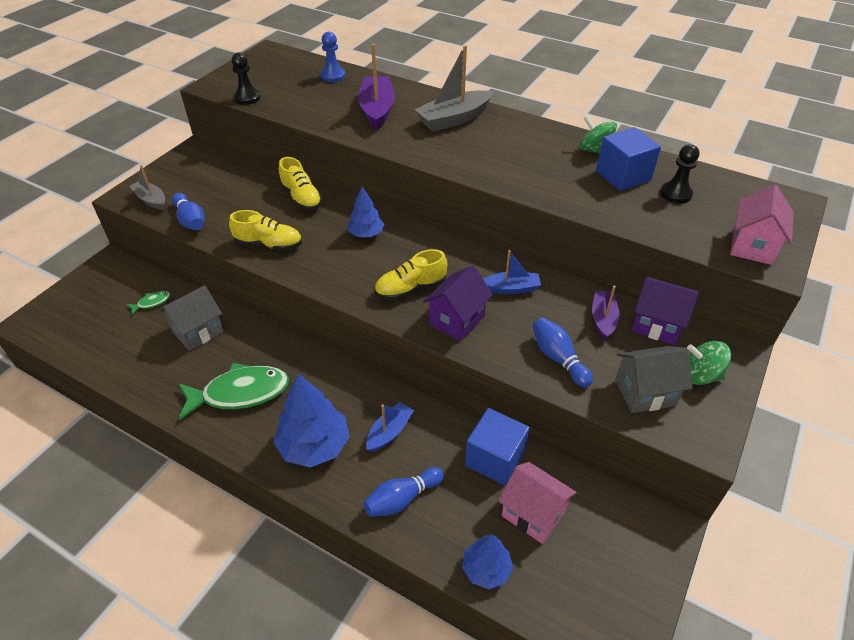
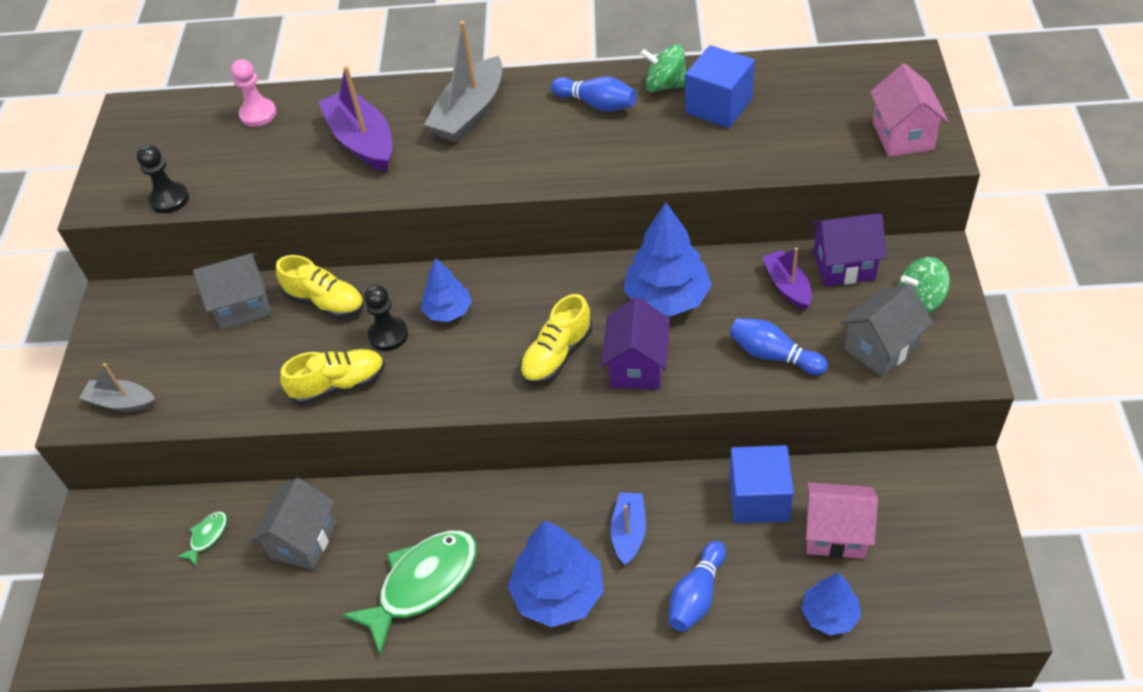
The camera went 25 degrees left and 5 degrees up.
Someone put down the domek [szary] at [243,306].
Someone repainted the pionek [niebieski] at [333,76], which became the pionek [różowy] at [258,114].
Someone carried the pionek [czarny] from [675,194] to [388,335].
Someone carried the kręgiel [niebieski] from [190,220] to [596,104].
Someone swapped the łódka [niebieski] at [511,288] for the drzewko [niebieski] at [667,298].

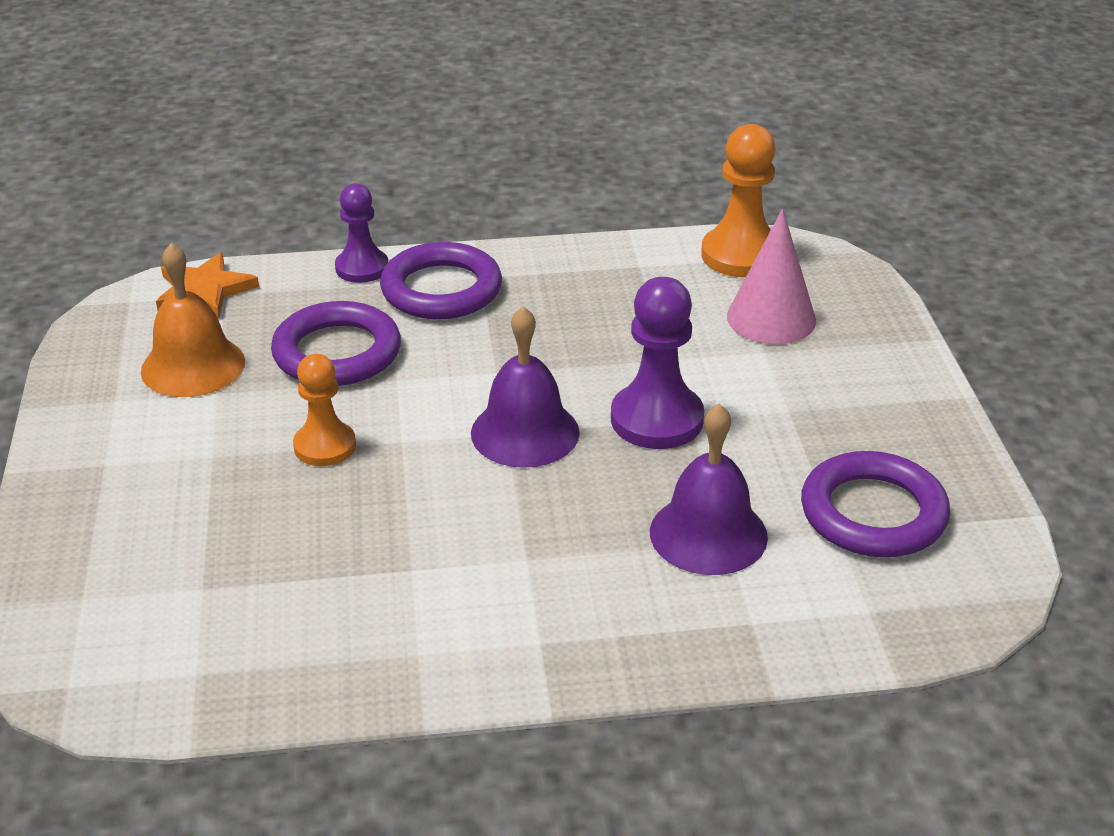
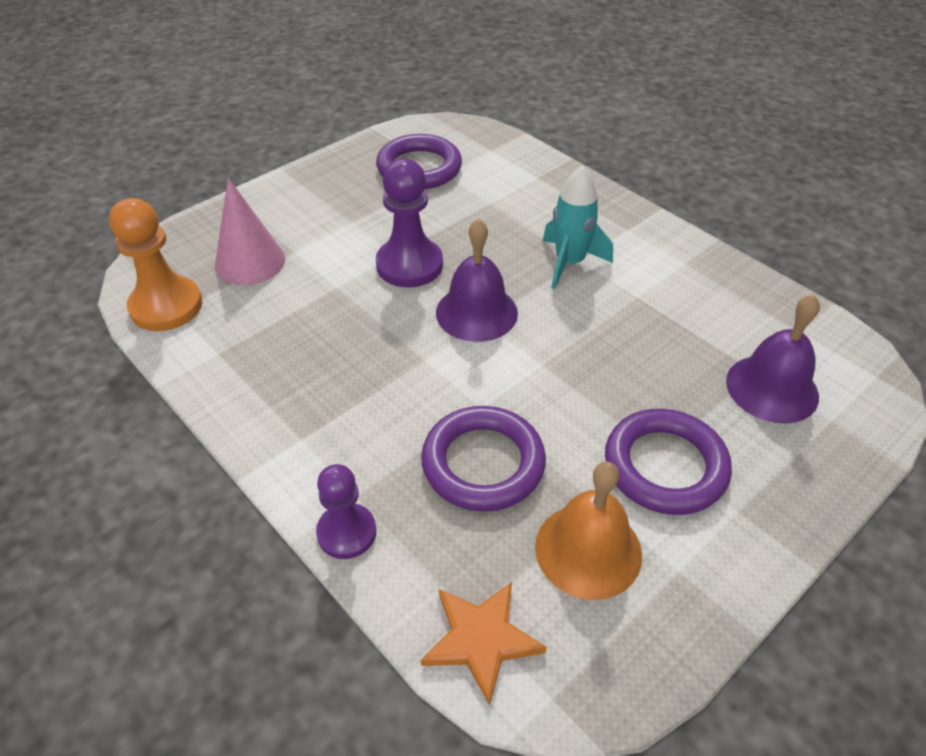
The camera went 125 degrees left and 10 degrees up.
Someone put down the rakieta [turkusowy] at [569,263].
Someone carried the pierścień [fioletowy] from [441,289] to [665,466].
Someone carried the dzwonek [fioletowy] from [708,534] to [772,388].
Someone took away the pionek [pomarańczowy] at [325,446].

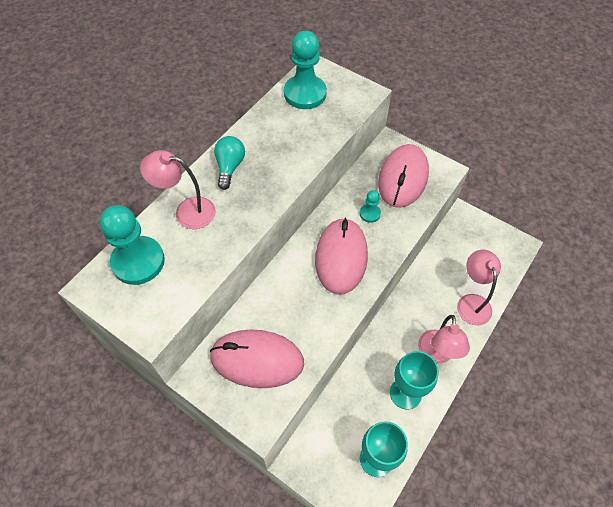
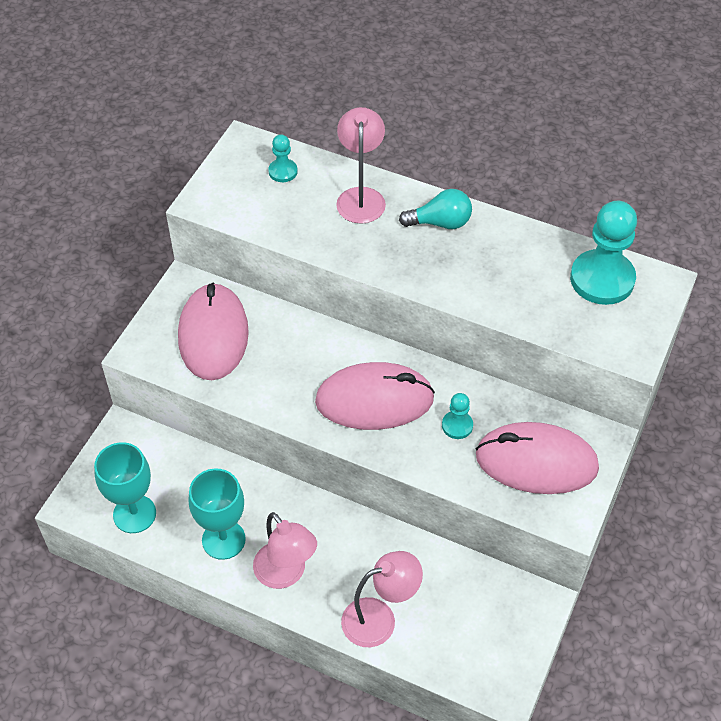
The camera went 80 degrees right and 5 degrees down.
Someone rotated the lampka [różowy] at [436,354] by 120 degrees counterclockwise.
Someone scaled the pionek [turkusowy] at [138,261] by 0.48.

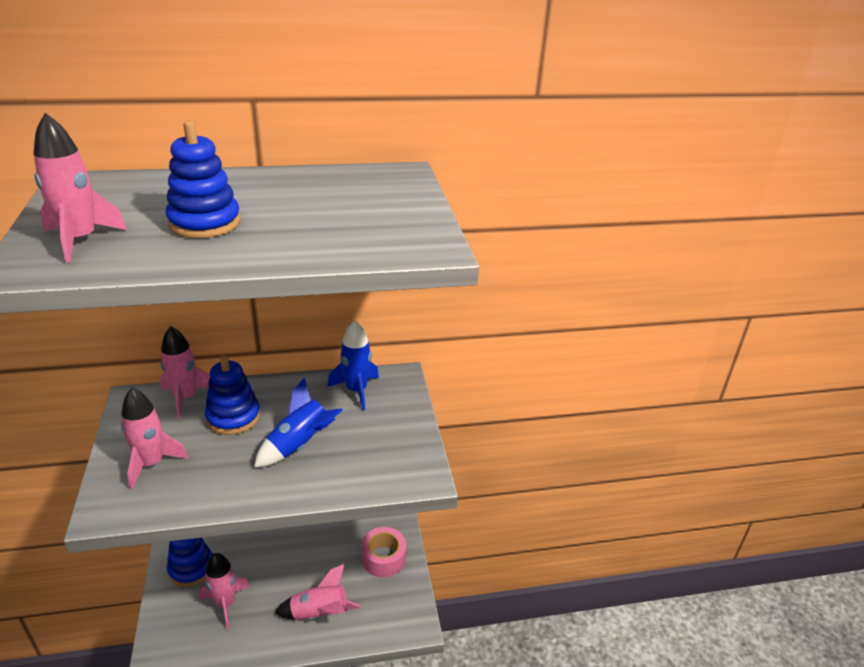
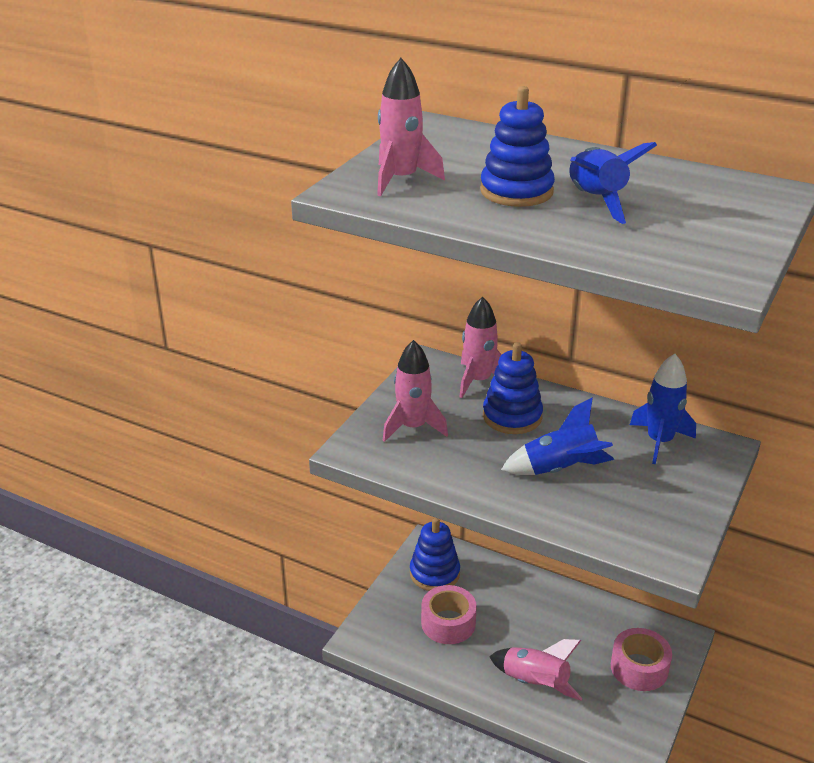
The camera went 40 degrees right and 0 degrees up.
Someone swapped the rakieta [różowy] at [225,603] for the taśma klejąca [różowy] at [448,623].
Someone put down the rakieta [niebieski] at [596,201].

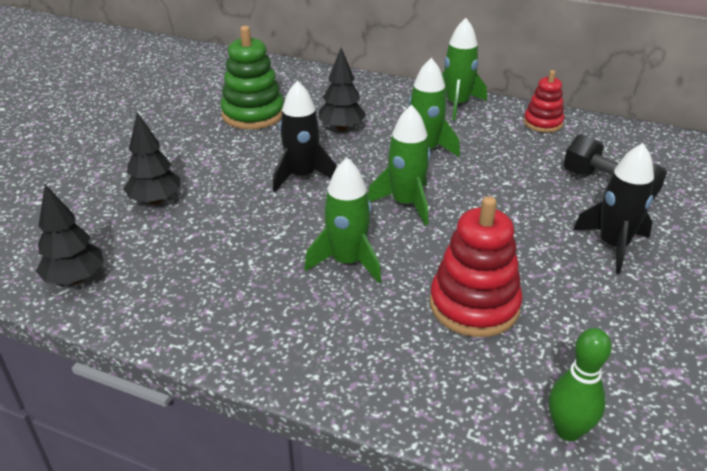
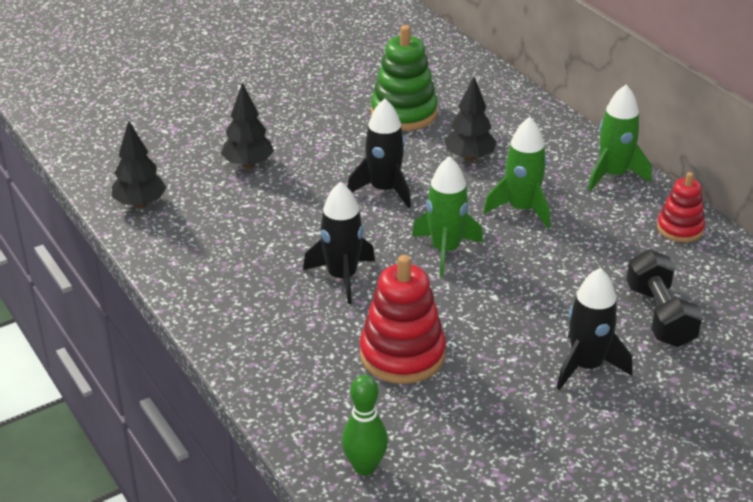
The camera went 35 degrees right and 0 degrees up.
Someone repainted the rakieta [zielony] at [347,262], which became the rakieta [czarny] at [342,277].

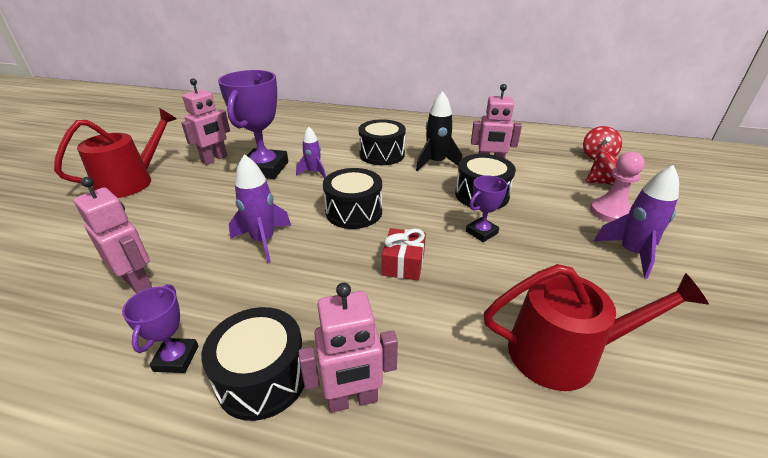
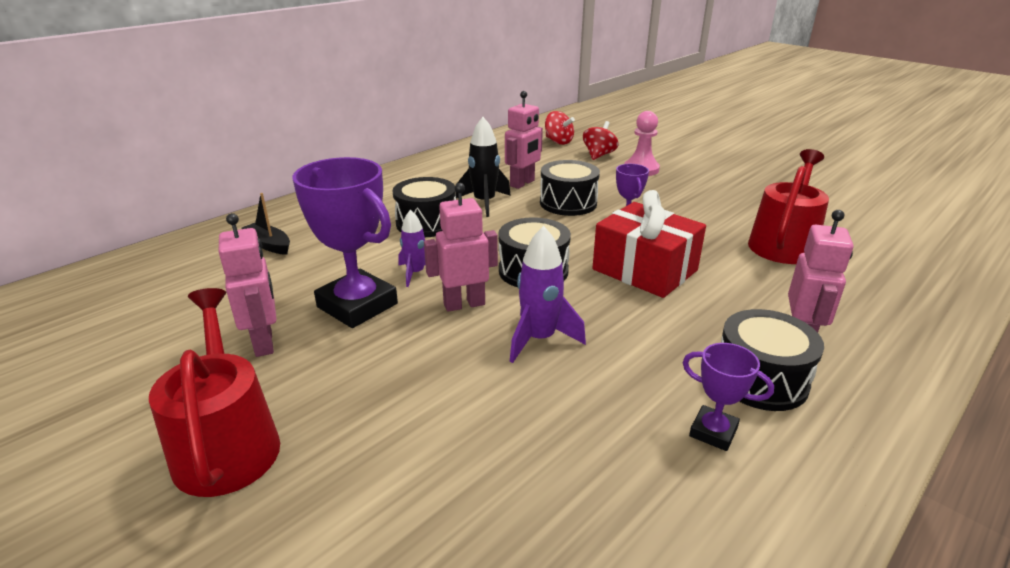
The camera went 60 degrees left and 5 degrees down.
Someone put down the łódka [czarny] at [269,244].
Someone carried the robot [różowy] from [138,282] to [464,304].
Someone scaled the prezent [czerwony] at [403,264] by 1.83.
Someone took away the rakieta [fioletowy] at [631,253].

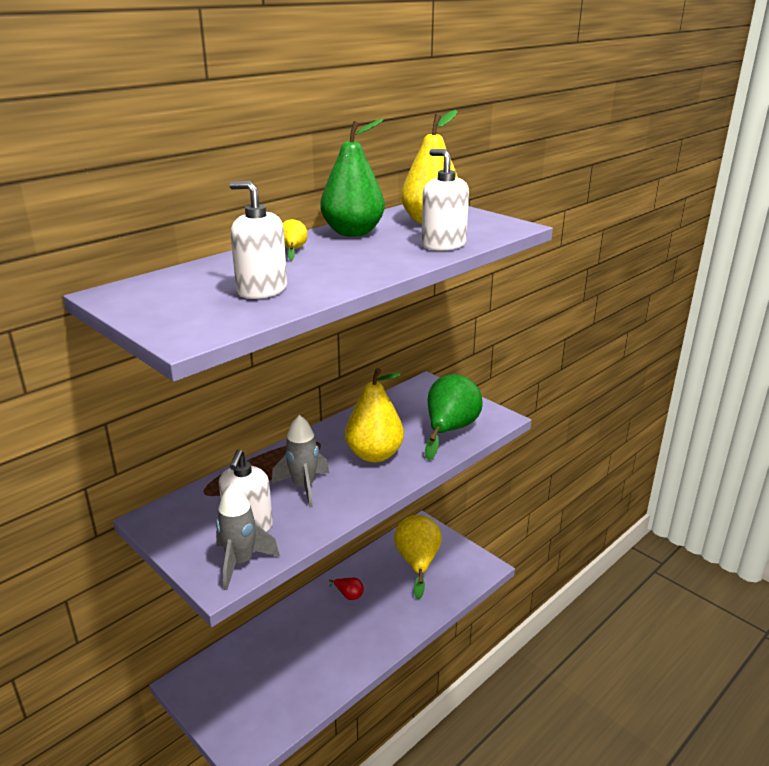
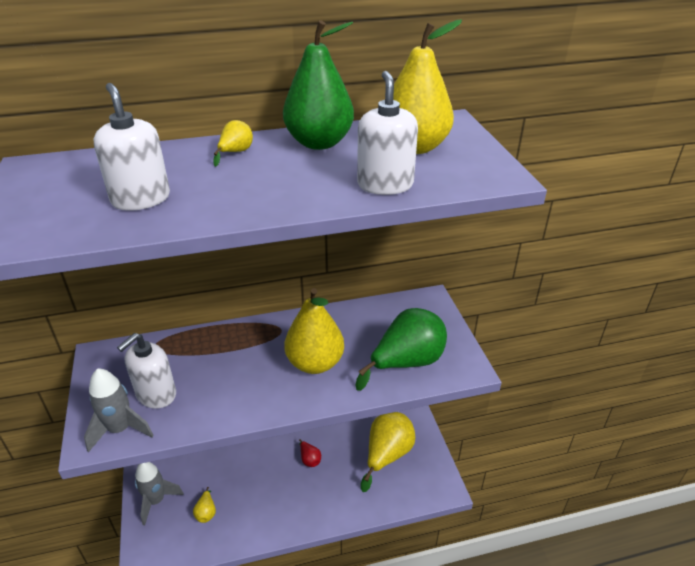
The camera went 30 degrees right and 10 degrees up.
Someone carried the rakieta [szary] from [303,487] to [156,500].
Someone put down the gruszka [żółty] at [206,512].

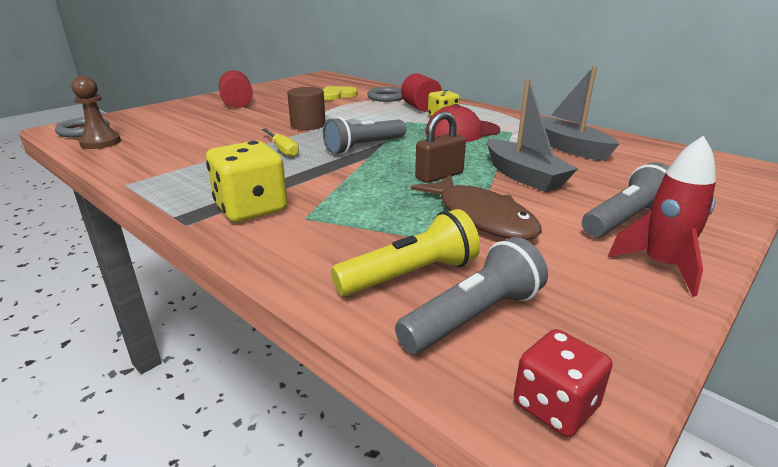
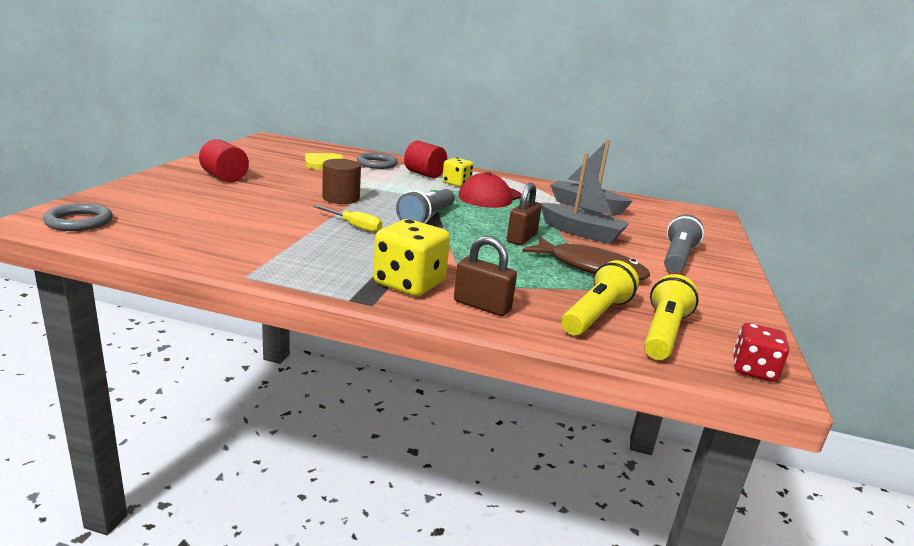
The camera went 30 degrees left and 5 degrees down.
Someone put down the kłódka [brązowy] at [482,306].
Someone repainted the latarka [szary] at [473,317], which became the latarka [żółty] at [663,333].
Someone took away the pionek [brązowy] at [100,142].
Someone took away the rakieta [czerwony] at [661,266].

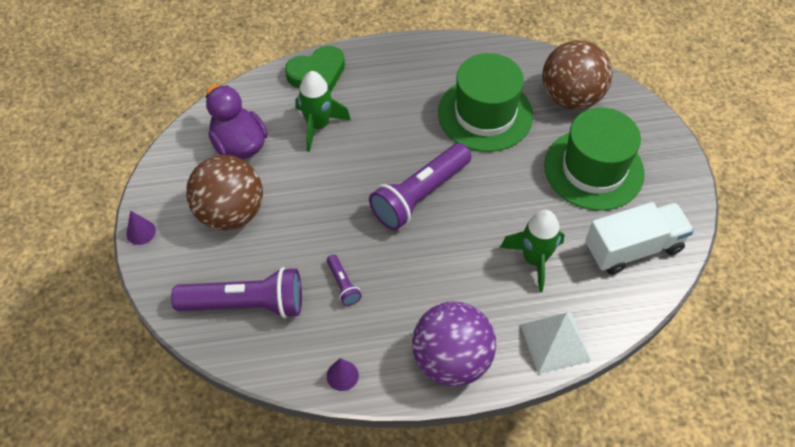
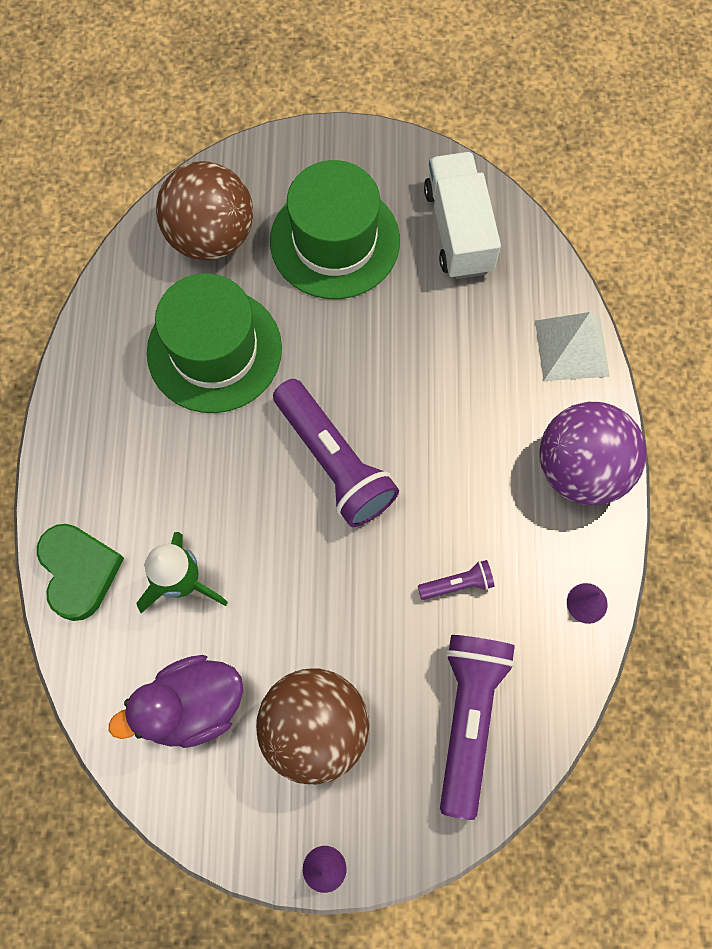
The camera went 80 degrees left and 15 degrees up.
Someone took away the rakieta [zielony] at [534,260].

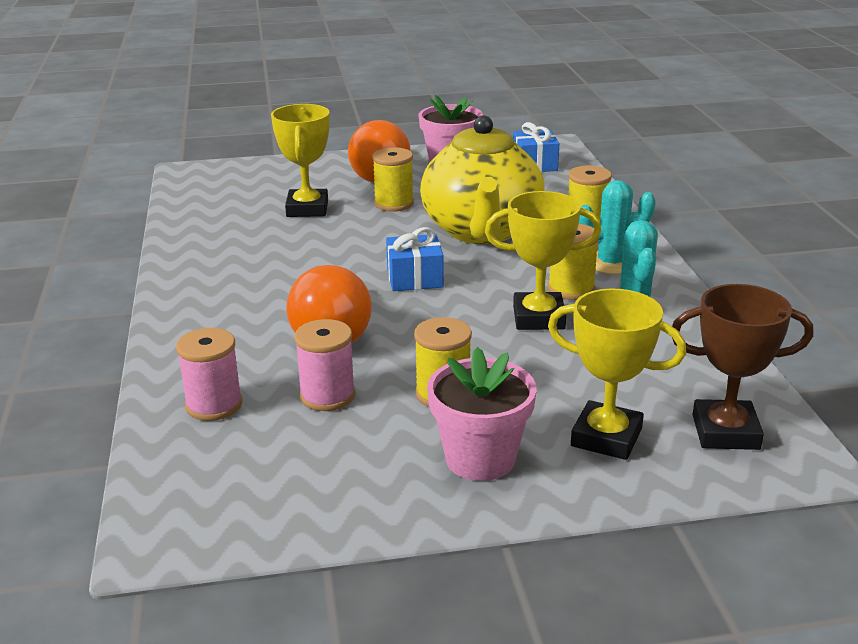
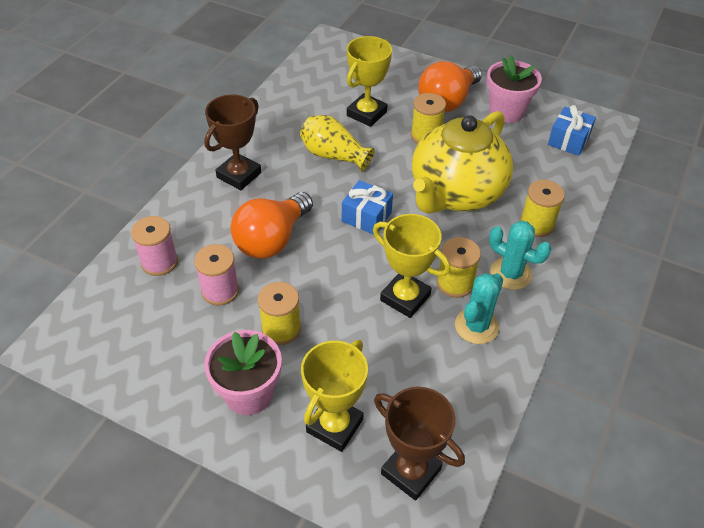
The camera went 35 degrees right and 20 degrees up.
Someone put down the puchar [brązowy] at [239,175].
Someone put down the wazon [żółty] at [334,155].
Someone rotated the puchar [żółty] at [606,437] by 60 degrees clockwise.

